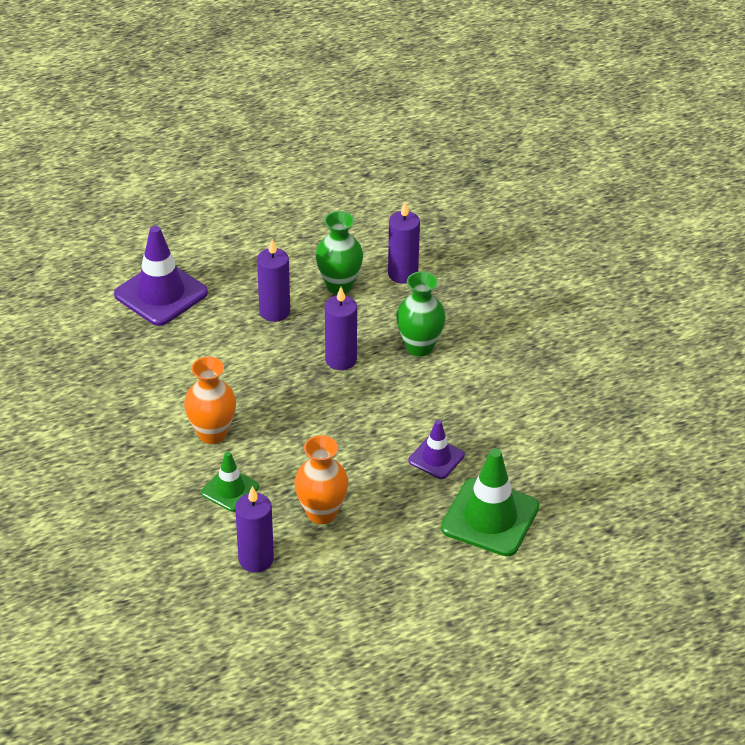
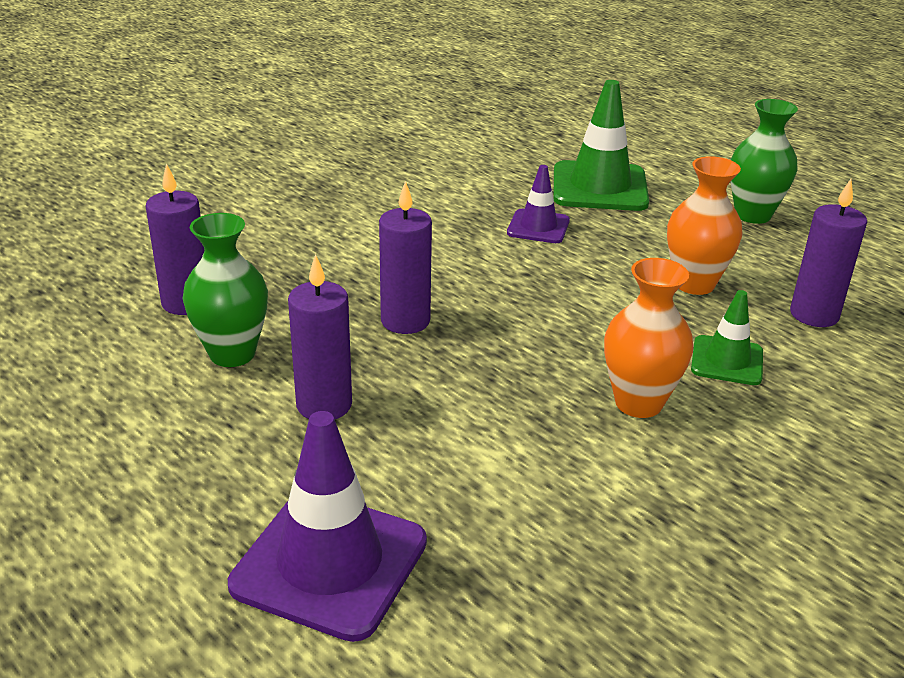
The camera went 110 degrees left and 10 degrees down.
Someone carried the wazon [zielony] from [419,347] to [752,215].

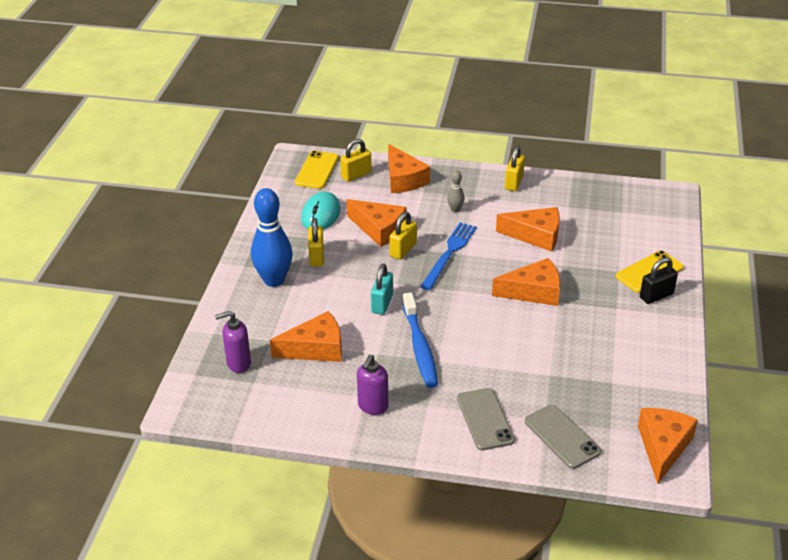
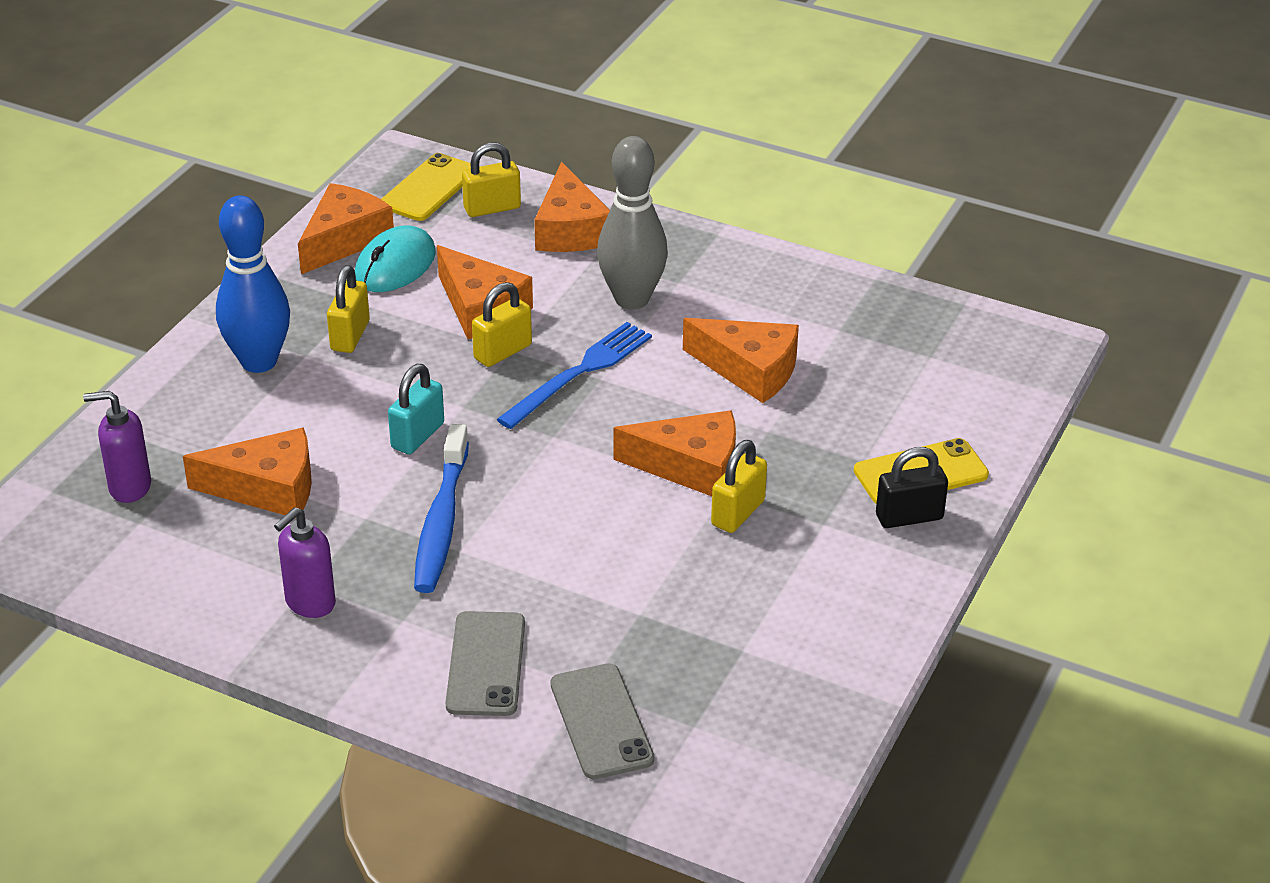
The camera went 15 degrees right and 0 degrees up.
Someone carried the ser [pomarańczowy] from [663,447] to [344,240].
Someone scaled the kręgiel [szary] at [455,210] by 2.20.
Someone carried the kłódka [żółty] from [514,183] to [738,513].

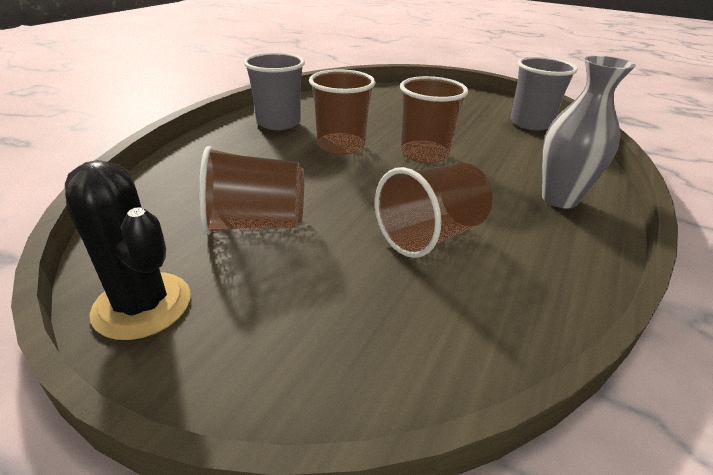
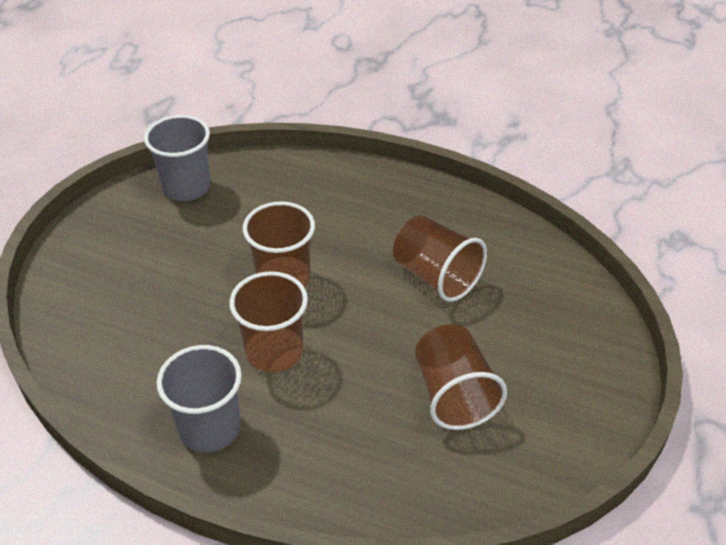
The camera went 95 degrees left and 10 degrees up.
Someone took away the kaktus [czarny] at [142,305].
Someone took away the wazon [szary] at [559,199].

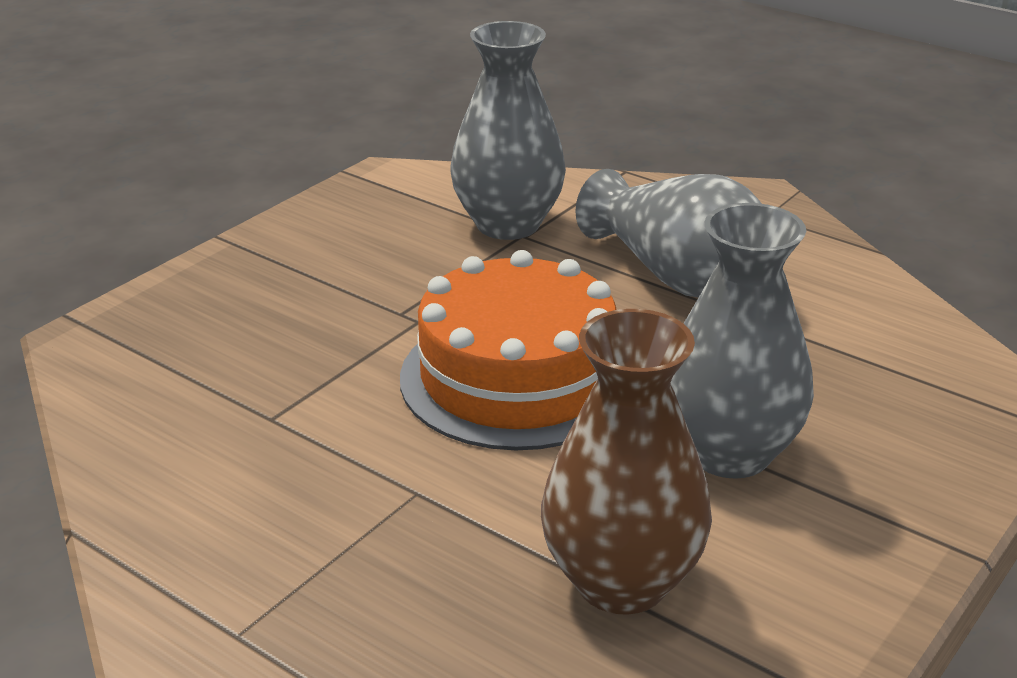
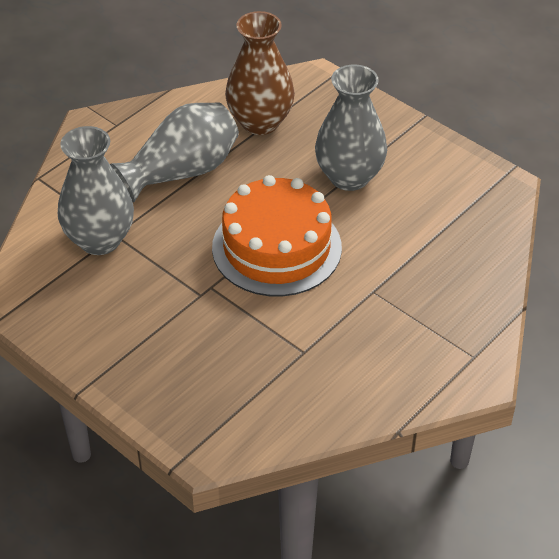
The camera went 85 degrees left and 15 degrees up.
Someone carried the wazon [brązowy] from [621,582] to [260,122].

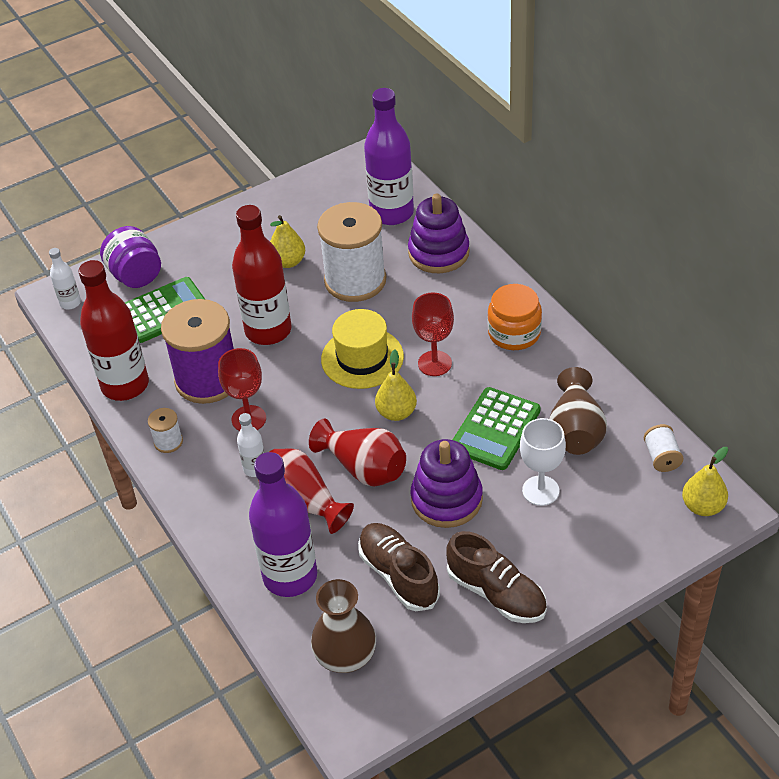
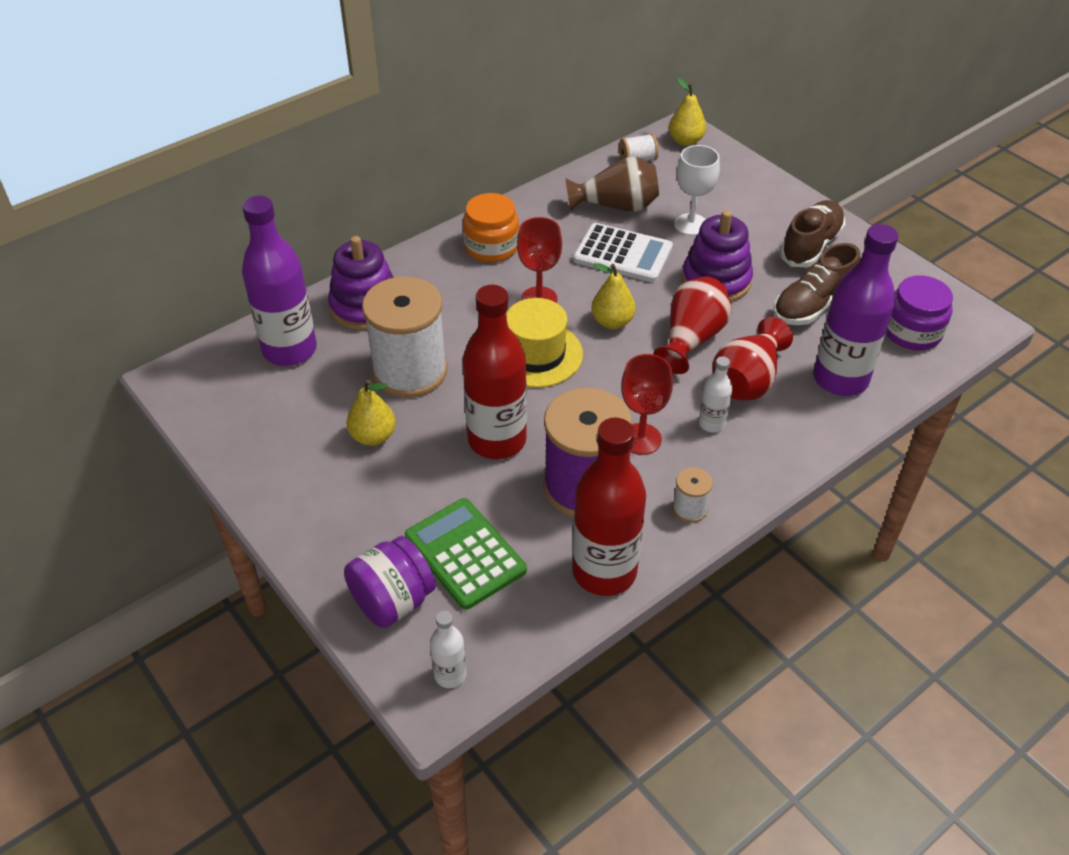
The camera went 100 degrees left and 0 degrees up.
Someone repainted the kalkulator [zielony] at [495,429], which became the kalkulator [biały] at [623,254].
Someone swapped the wazon [brązowy] at [345,656] for the słoik [fioletowy] at [912,332].

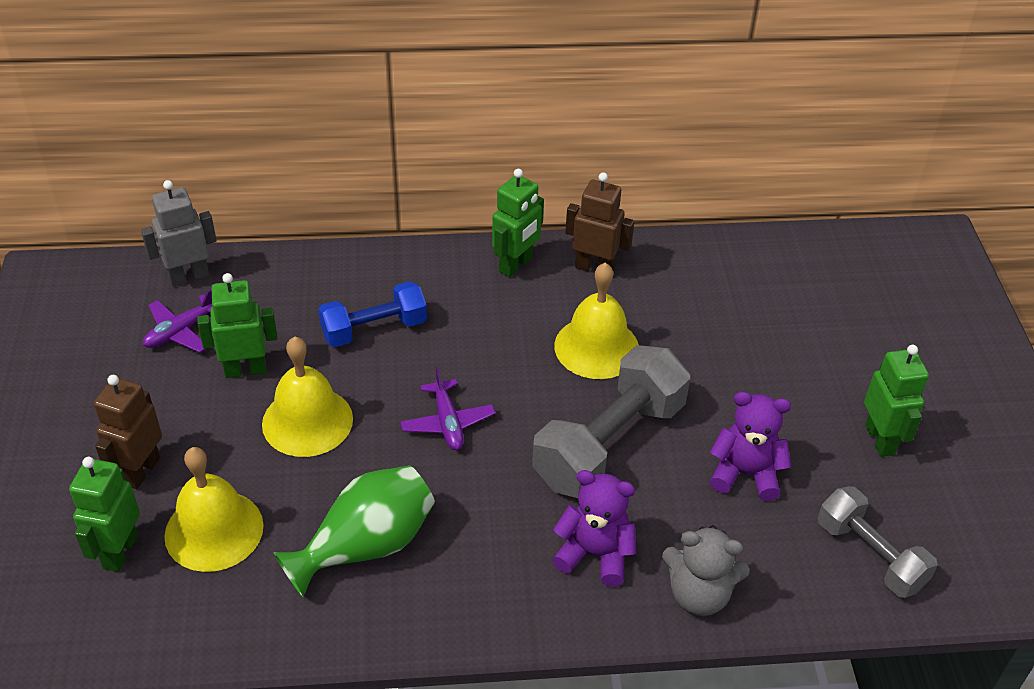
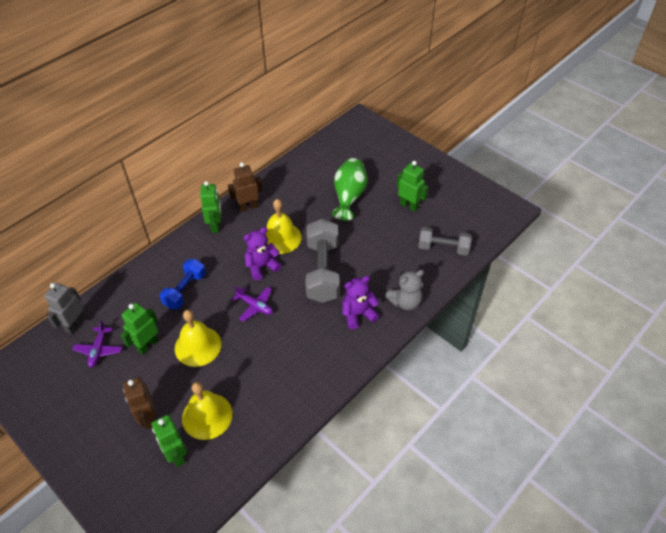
The camera went 40 degrees left and 5 degrees up.
Someone carried the miś [fioletowy] from [745,473] to [262,266].
Someone carried the wazon [zielony] from [366,546] to [349,196].

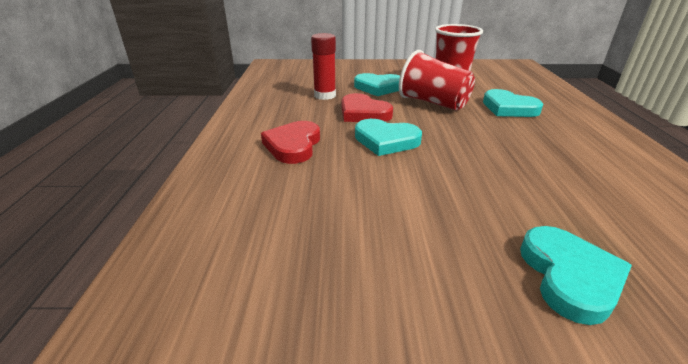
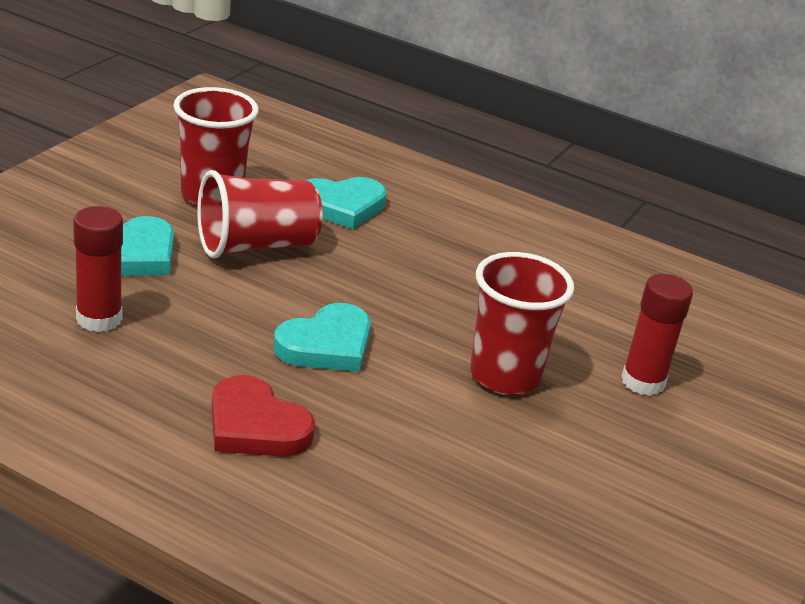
The camera went 65 degrees left and 0 degrees up.
Someone put down the szklanka [czerwony] at [505,376].
Someone swapped the serce [turkusowy] at [569,276] for the klej w sztyfcie [czerwony] at [643,382].
Someone took away the serce [czerwony] at [363,113].

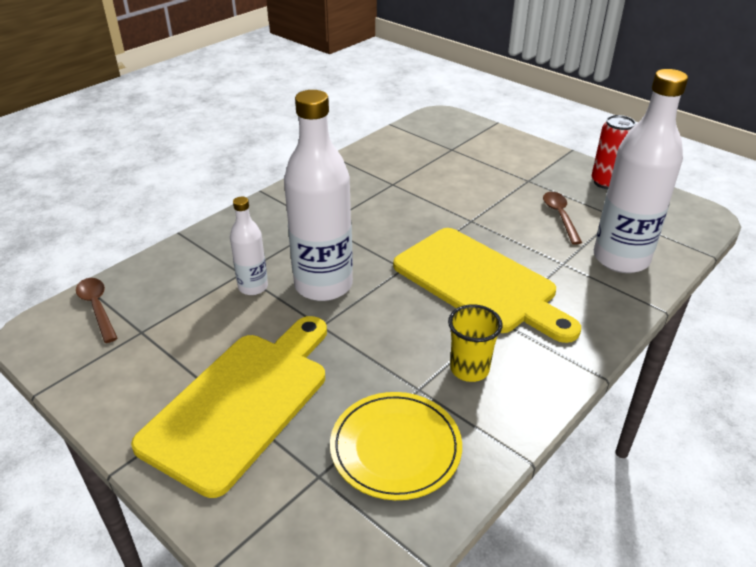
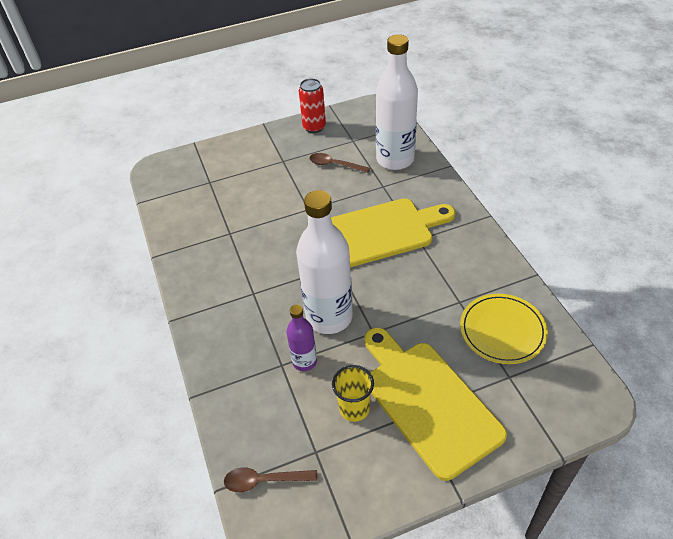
The camera went 60 degrees left and 10 degrees up.
Someone repainted the butelka [biały] at [253,287], which became the butelka [fioletowy] at [304,361].
Someone carried the szklanka [żółty] from [469,369] to [354,408].

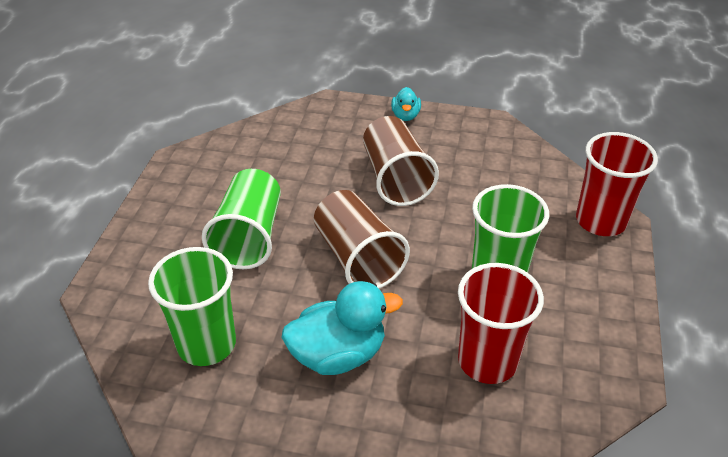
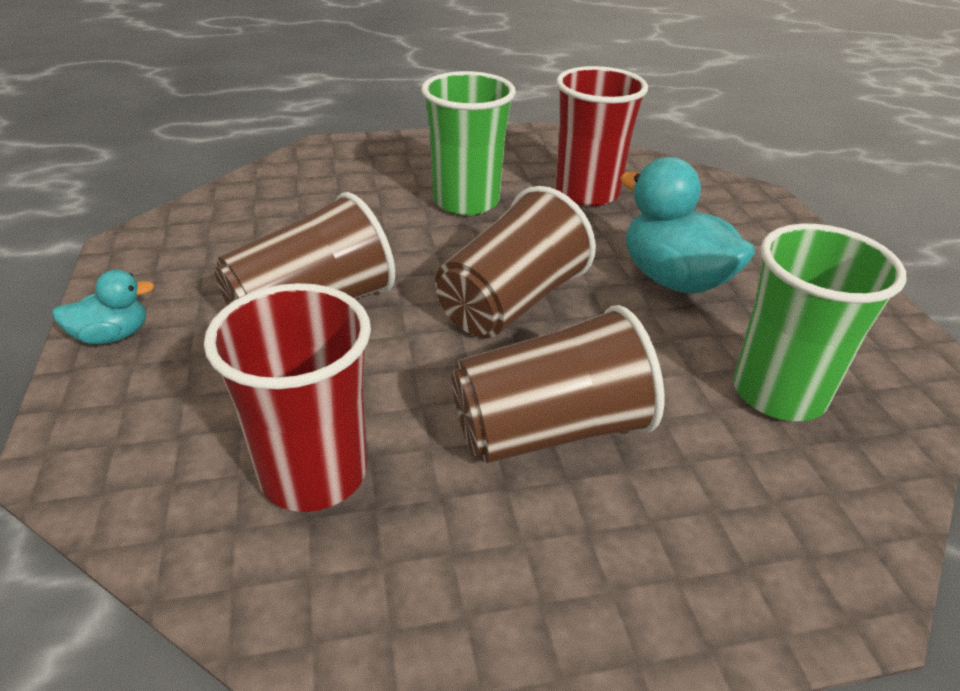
The camera went 115 degrees left and 5 degrees down.
Someone carried the szklanka [czerwony] from [600,221] to [313,473].
Someone repainted the szklanka [zielony] at [249,237], which became the szklanka [brązowy] at [550,430].

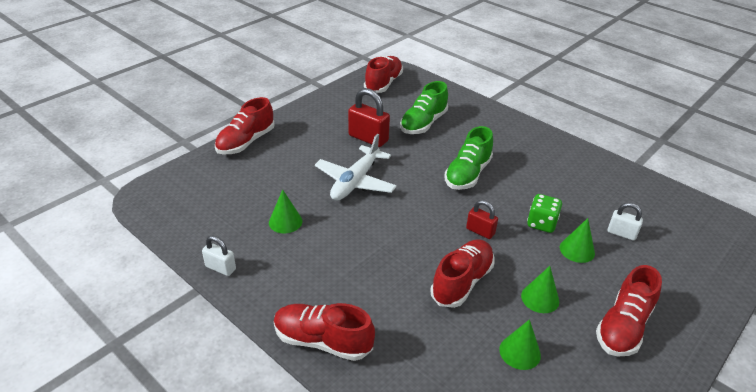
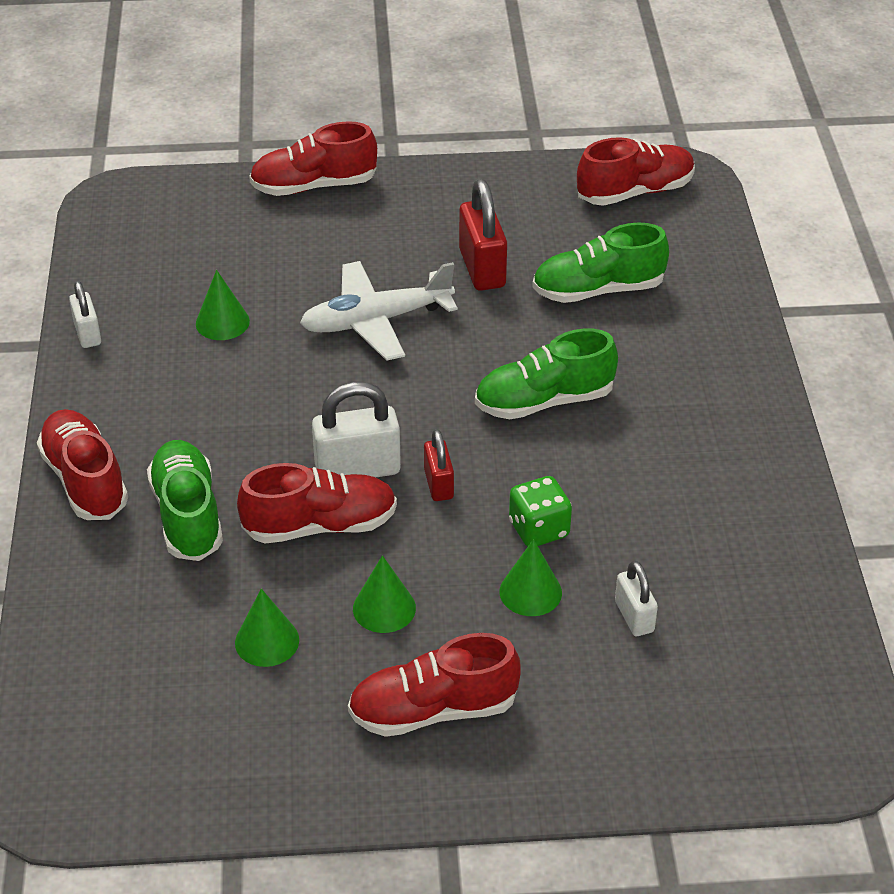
The camera went 45 degrees right and 5 degrees up.
Someone put down the but [zielony] at [187,515].
Someone put down the kłódka [biały] at [357,469].

